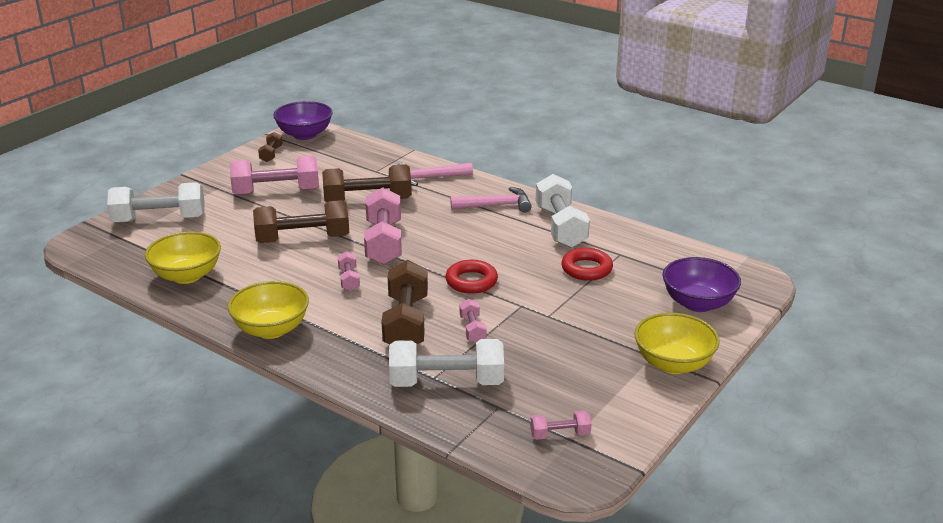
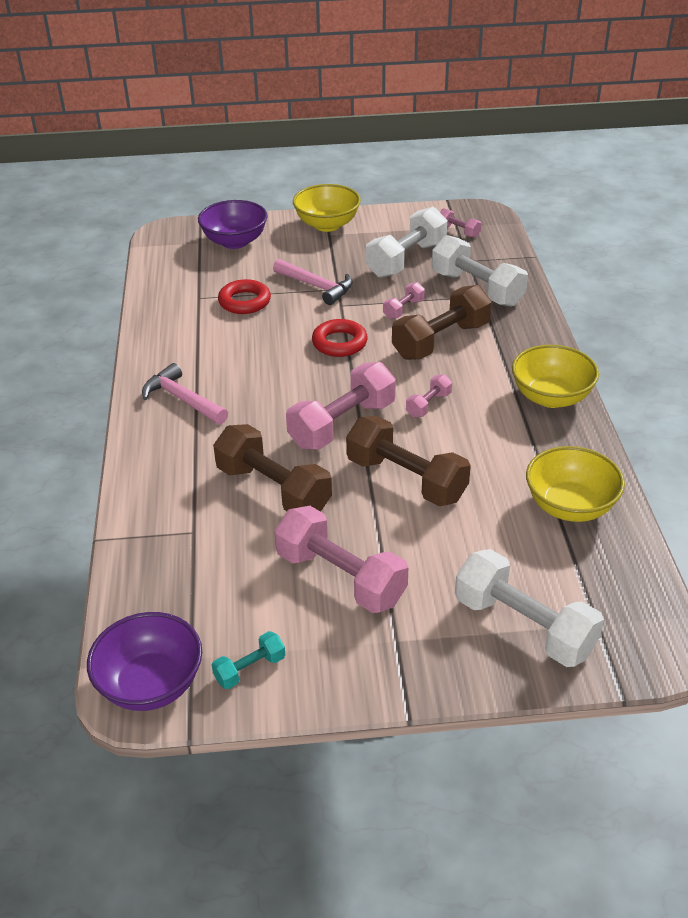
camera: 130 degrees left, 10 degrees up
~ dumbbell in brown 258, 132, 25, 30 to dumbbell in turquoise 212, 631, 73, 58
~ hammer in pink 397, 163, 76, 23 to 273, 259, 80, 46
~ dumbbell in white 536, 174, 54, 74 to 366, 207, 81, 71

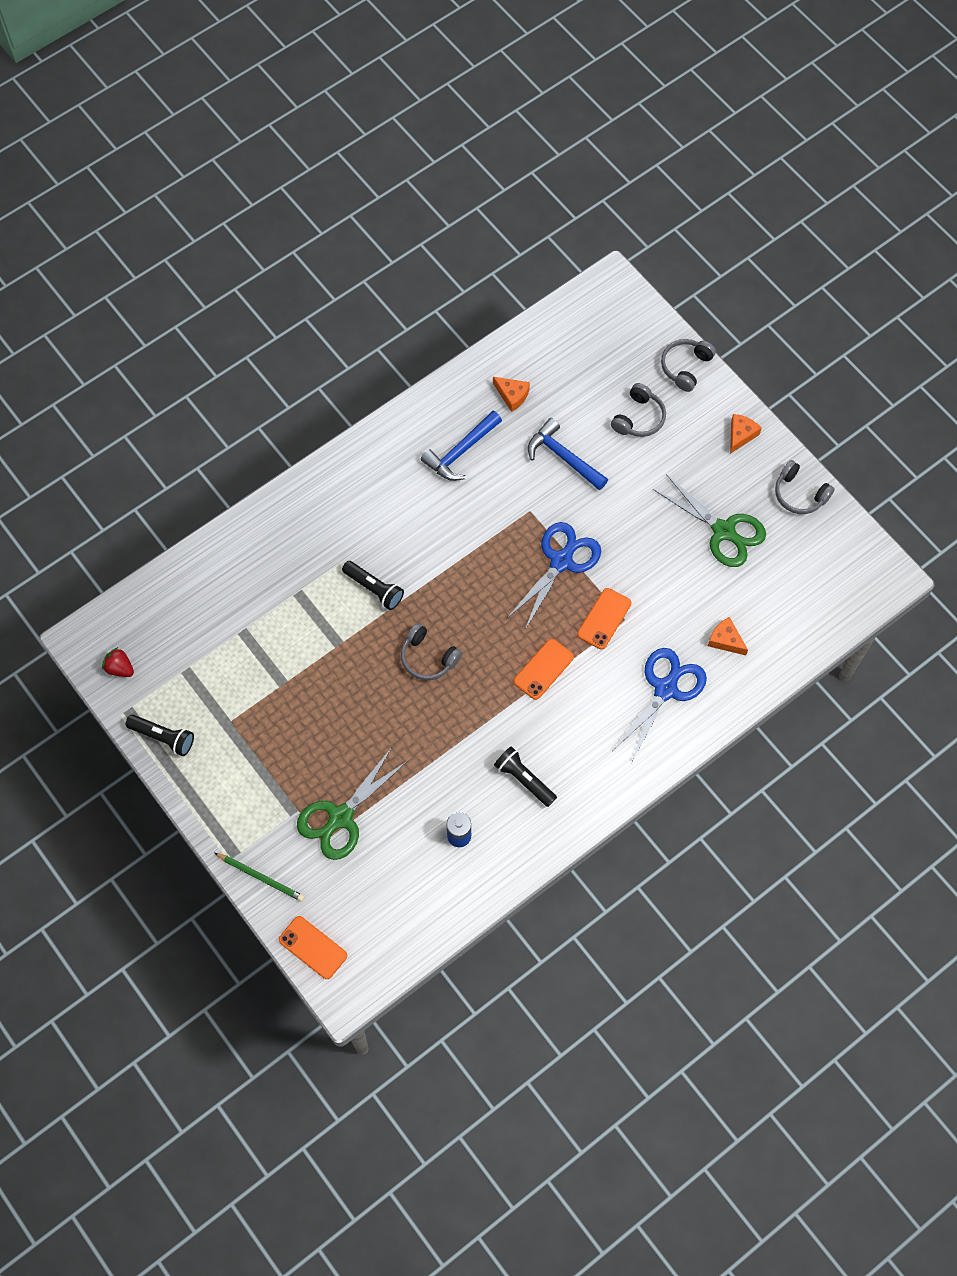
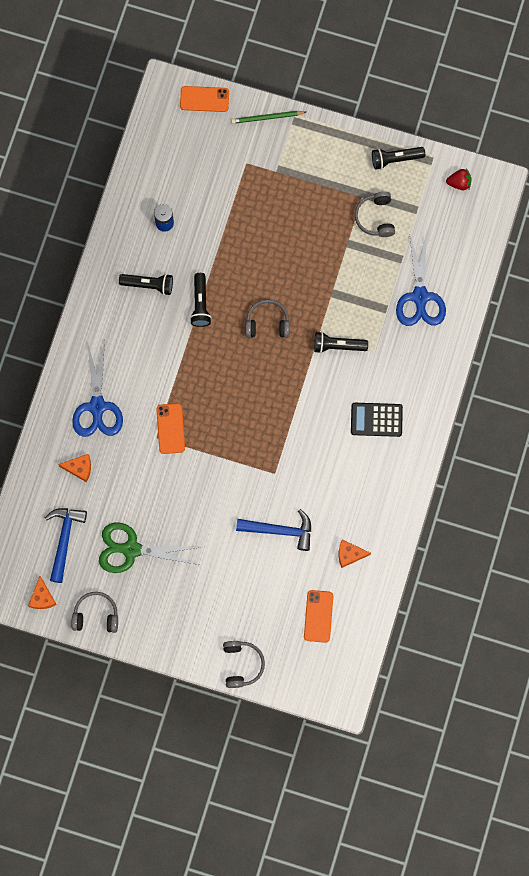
camera: 145 degrees right, 10 degrees up
~ cheese in orange 730, 414, 32, 40 to 28, 576, 29, 33
~ hammer in blue 421, 411, 81, 70 to 45, 508, 42, 75
+ flashlight in black 190, 273, 22, 54
~ phone in orange 514, 639, 60, 61 to 304, 590, 29, 53
+ calculator in black 351, 403, 52, 34
~ headphones in grey 611, 383, 55, 54 to 355, 191, 40, 46
~ scissors in blue 507, 522, 94, 108 to 396, 232, 50, 94
- scissors in green 297, 747, 112, 113

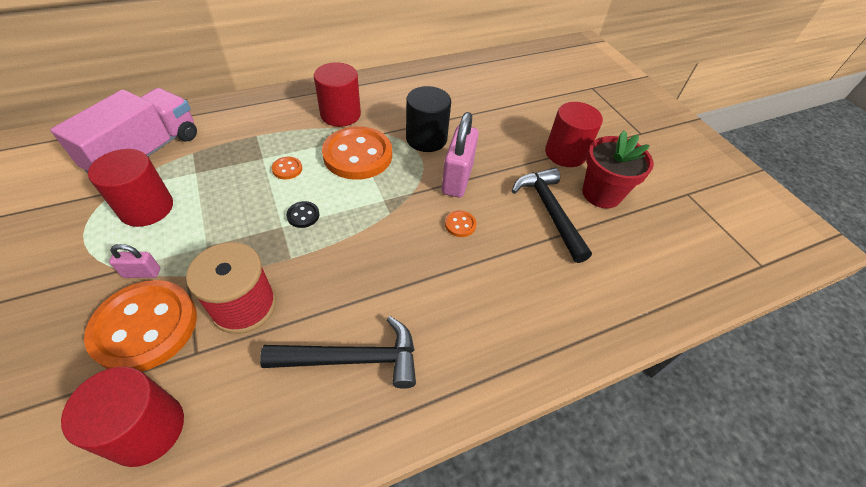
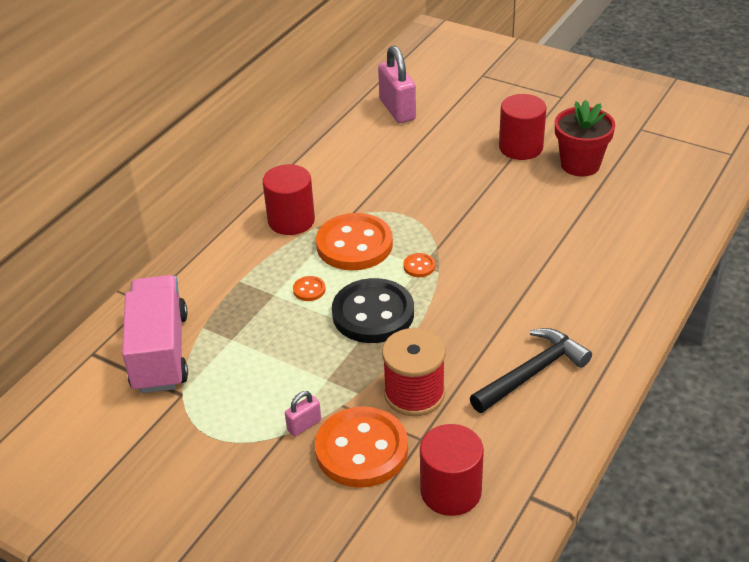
camera: 30 degrees left, 10 degrees down
~ button in black 286, 201, 33, 27 = 332, 278, 82, 65 x2.46
~ padlock in pink 442, 112, 37, 86 to 378, 46, 38, 77
~ button in orange 445, 211, 31, 26 to 403, 253, 32, 24
- cylinder in red 88, 149, 85, 78
- cylinder in black 406, 86, 45, 66
- hammer in black 512, 168, 80, 95

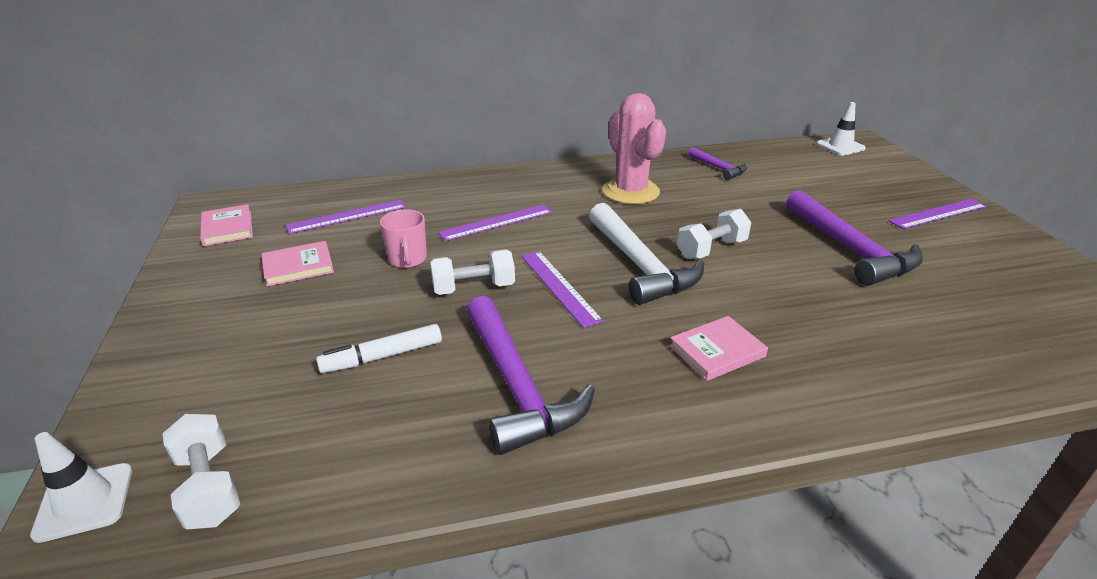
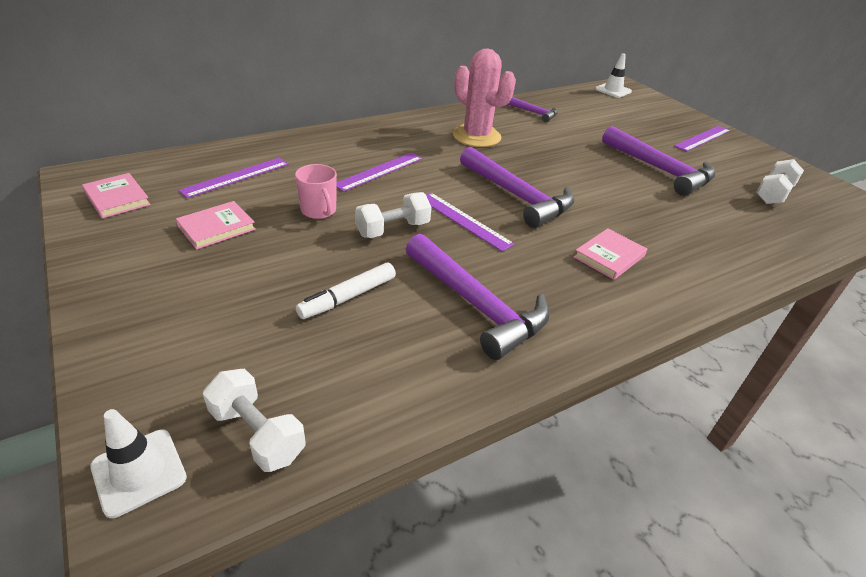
camera: 20 degrees left, 5 degrees up
~ hammer in white 589, 203, 115, 102 to hammer in purple 460, 147, 114, 81
~ dumbbell in white 677, 209, 74, 50 to 756, 159, 48, 45

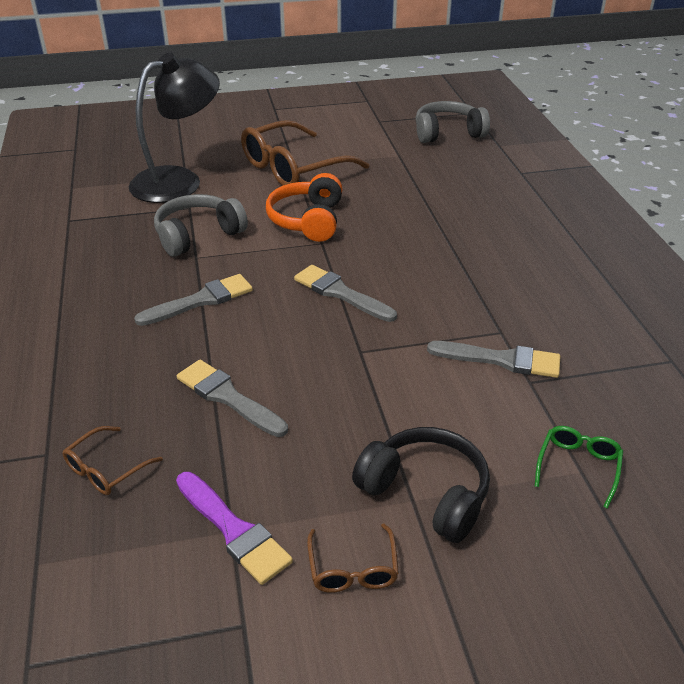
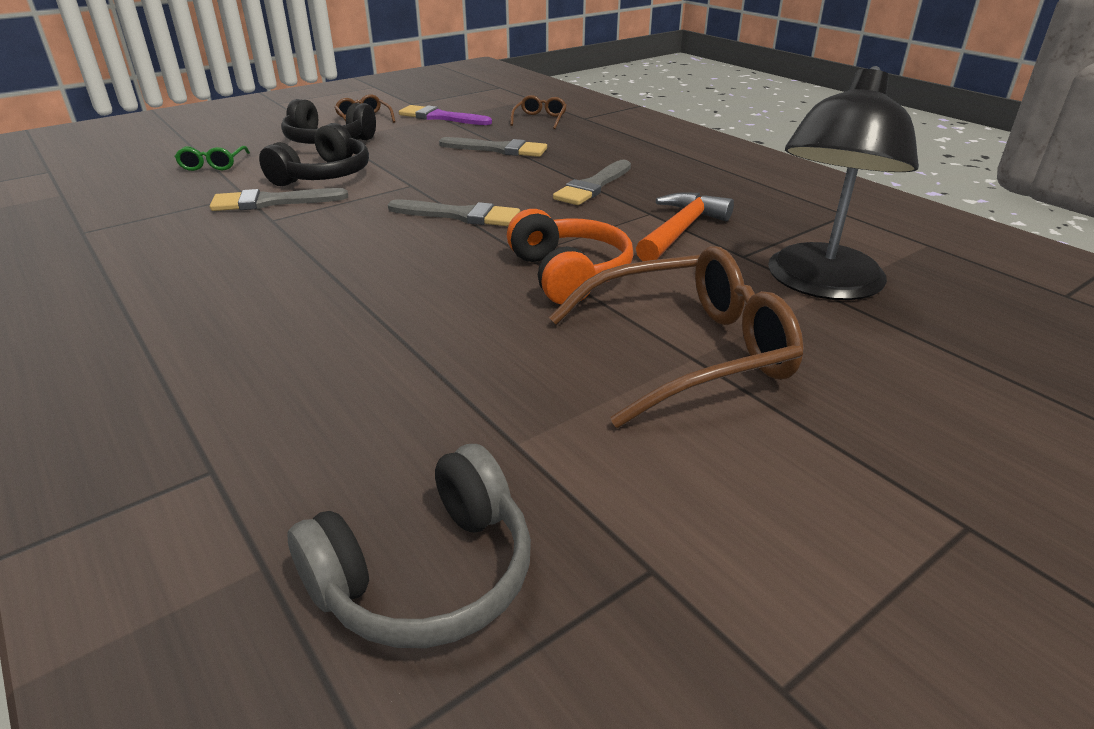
camera: 155 degrees right, 5 degrees down
+ headphones in black 259, 123, 110, 63
~ glasses in brown 241, 120, 128, 66 = 549, 246, 255, 182 45 degrees clockwise
~ headphones in grey 154, 194, 94, 63 to hammer in orange 636, 192, 98, 69

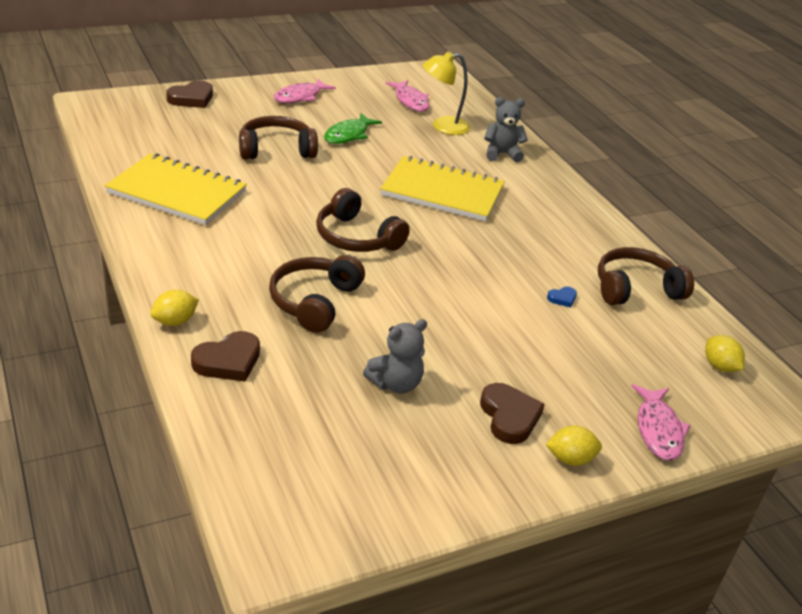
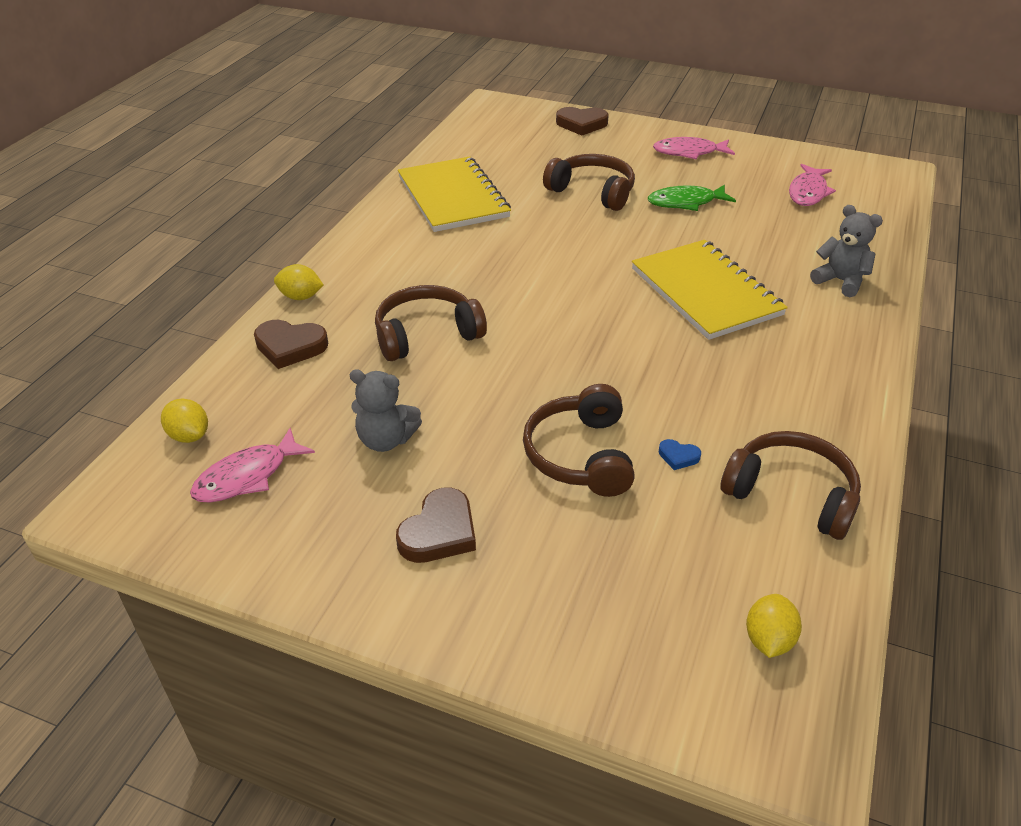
camera: 50 degrees right, 5 degrees up
~ lemon in yellow 545, 425, 57, 41 to 161, 399, 47, 44
~ fish in pink 631, 384, 60, 77 to 190, 428, 125, 75
~ headphones in brown 316, 188, 94, 64 to 523, 384, 112, 113
- lamp in yellow 423, 51, 47, 84

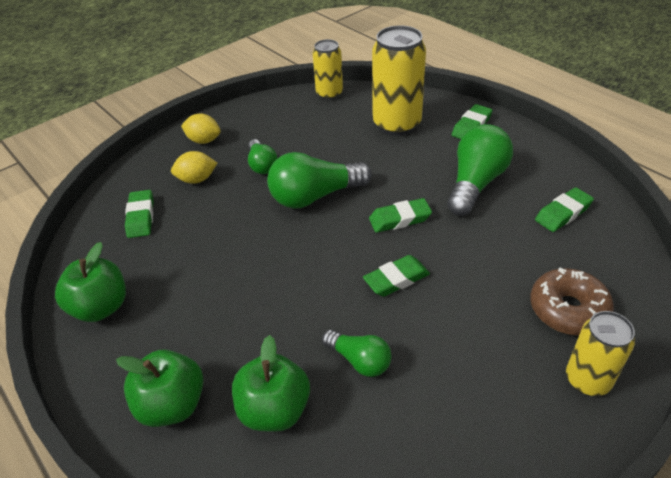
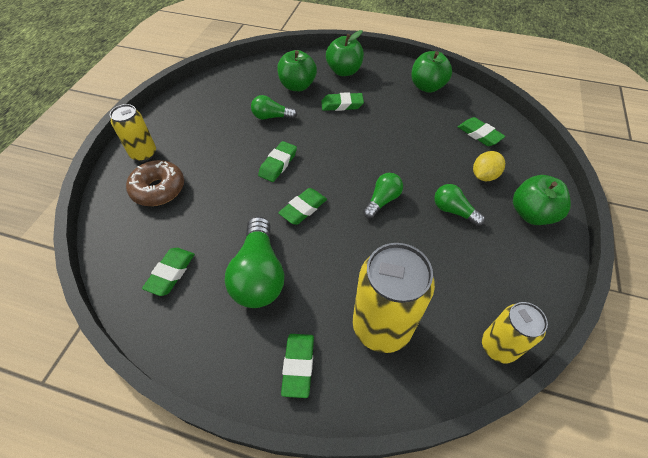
camera: 145 degrees right, 10 degrees up
+ eraser in green 321, 92, 43, 19
~ light bulb in green 267, 152, 105, 57 = 363, 173, 40, 45 x0.57
~ lemon in yellow 181, 113, 40, 31 to apple in green 513, 175, 58, 50

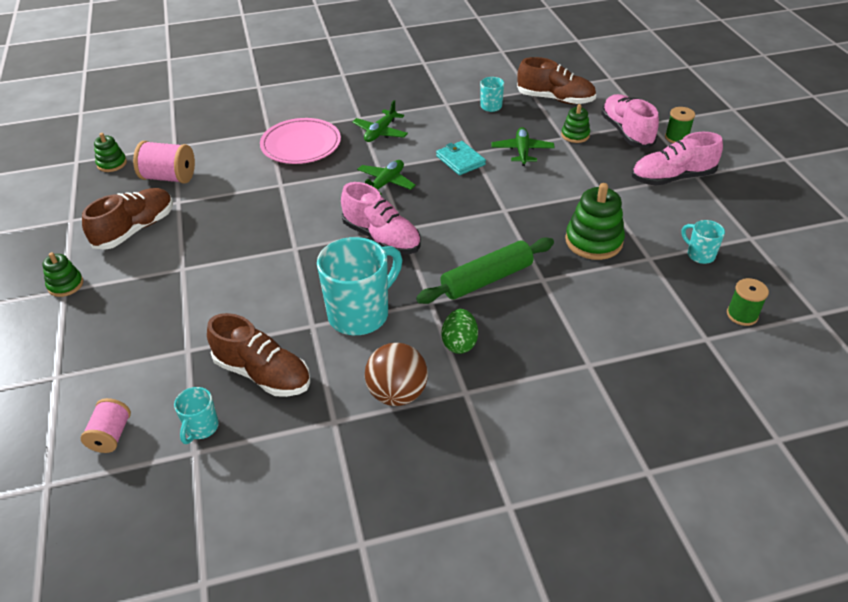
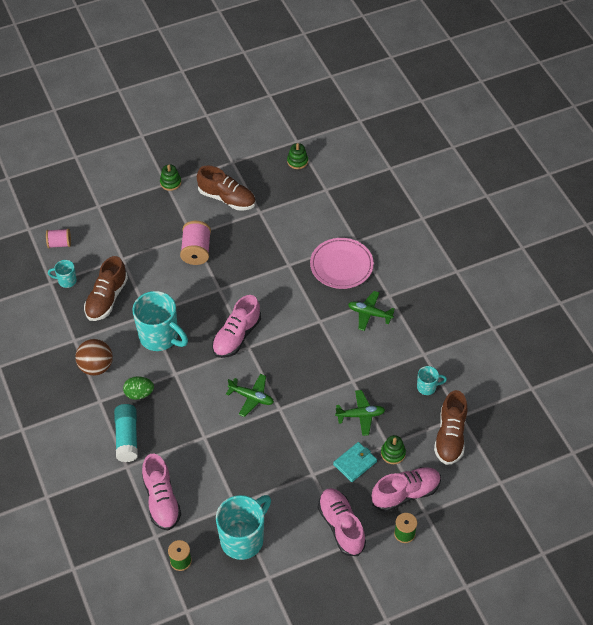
camera: 80 degrees right, 10 degrees up
+ glue stick in turquoise 114, 404, 24, 58
+ shoe in pink 142, 454, 39, 77
~ spool in pink 133, 141, 62, 43 to 180, 221, 31, 44
~ mug in turquoise 682, 220, 43, 44 = 216, 495, 55, 65 x2.08
~ plane in green 357, 160, 59, 35 to 226, 374, 48, 43
~ wallet in turquoise 436, 141, 50, 34 to 333, 442, 44, 40
- rolling pin in green 416, 237, 138, 67
- stacking toy in green 565, 183, 60, 77

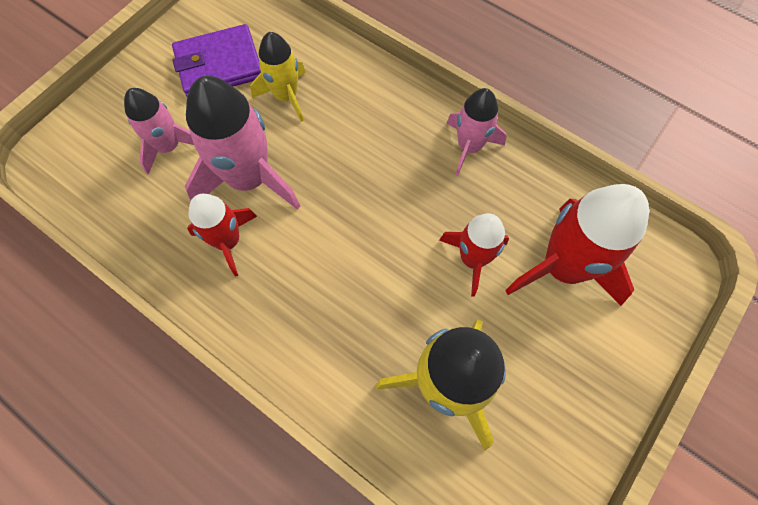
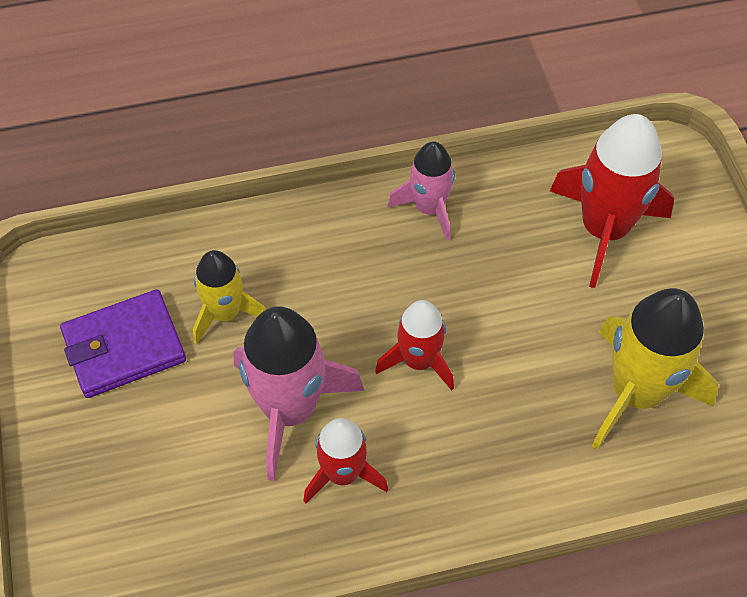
camera: 50 degrees left, 10 degrees down
~ wallet in purple 172, 24, 89, 73 = 60, 289, 126, 109 45 degrees clockwise
~ rocket in red 439, 213, 70, 84 to 375, 300, 79, 91
- rocket in pink 124, 88, 70, 87

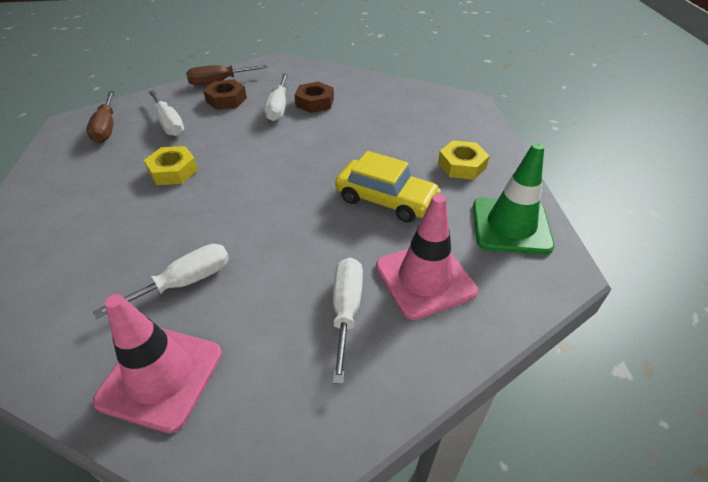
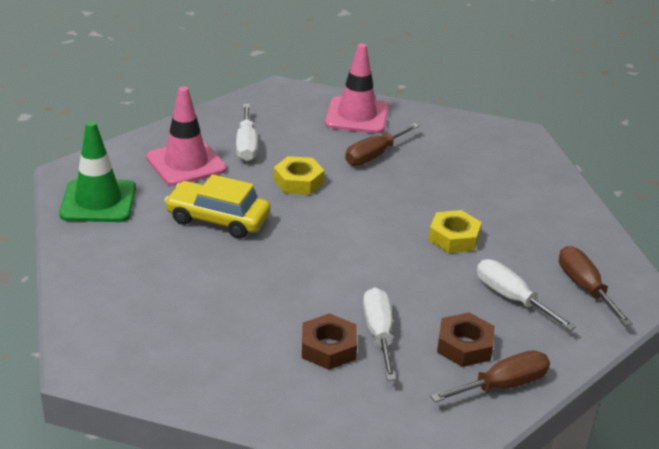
camera: 170 degrees right, 10 degrees down
~ nut in yellow 438, 140, 51, 40 to 273, 156, 51, 39
~ screwdriver in white 93, 244, 136, 75 to screwdriver in brown 345, 123, 74, 43

